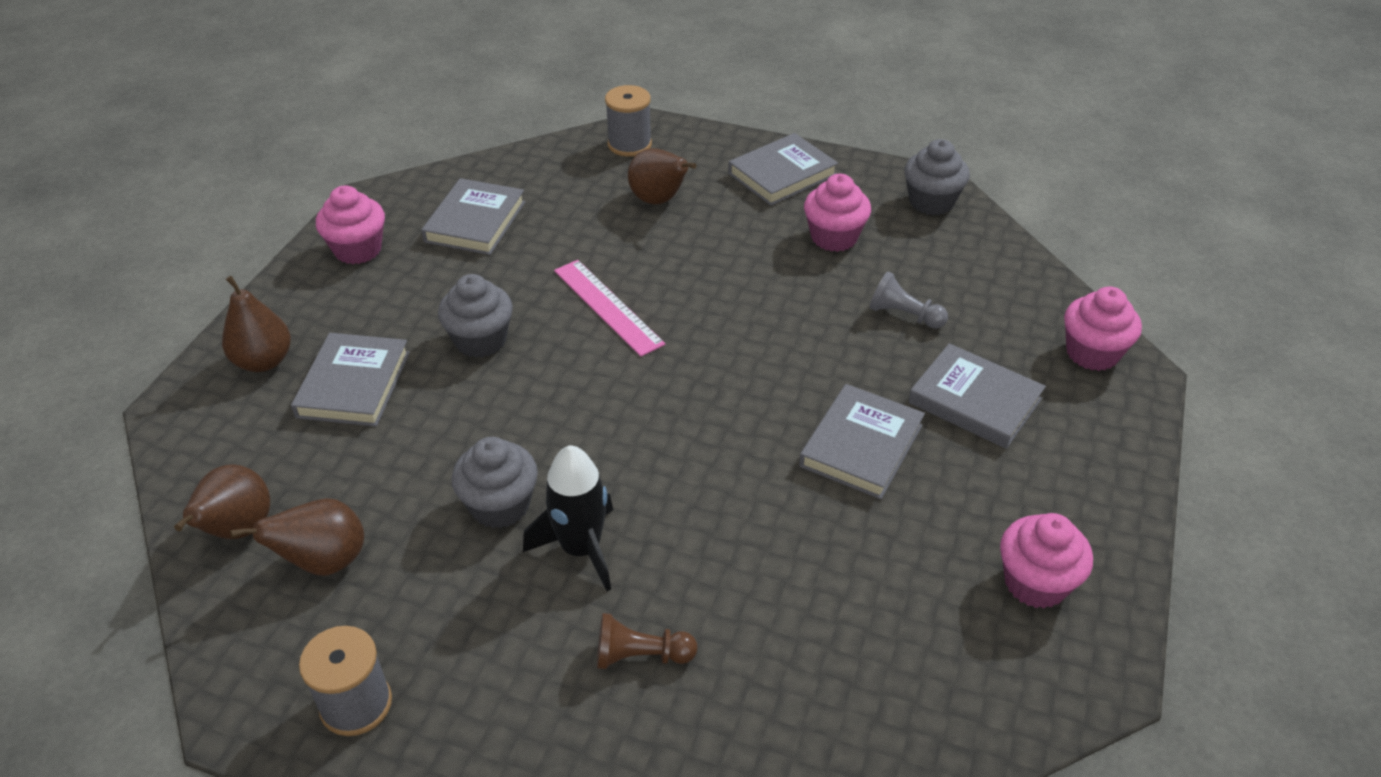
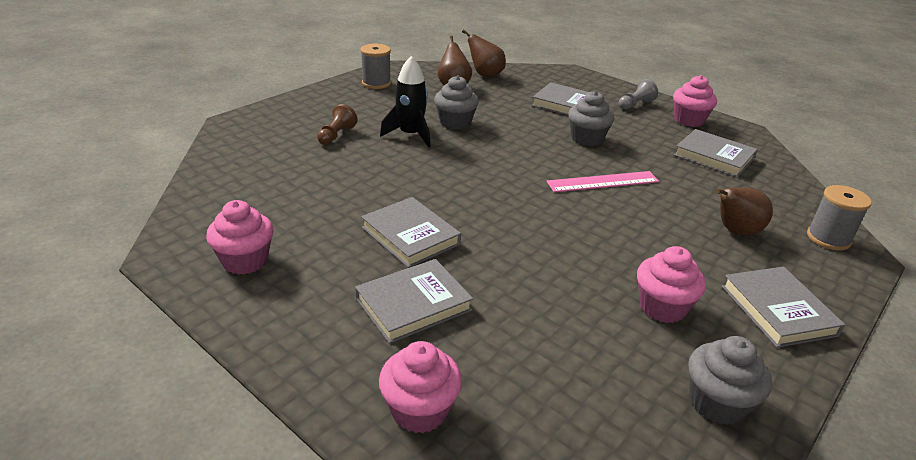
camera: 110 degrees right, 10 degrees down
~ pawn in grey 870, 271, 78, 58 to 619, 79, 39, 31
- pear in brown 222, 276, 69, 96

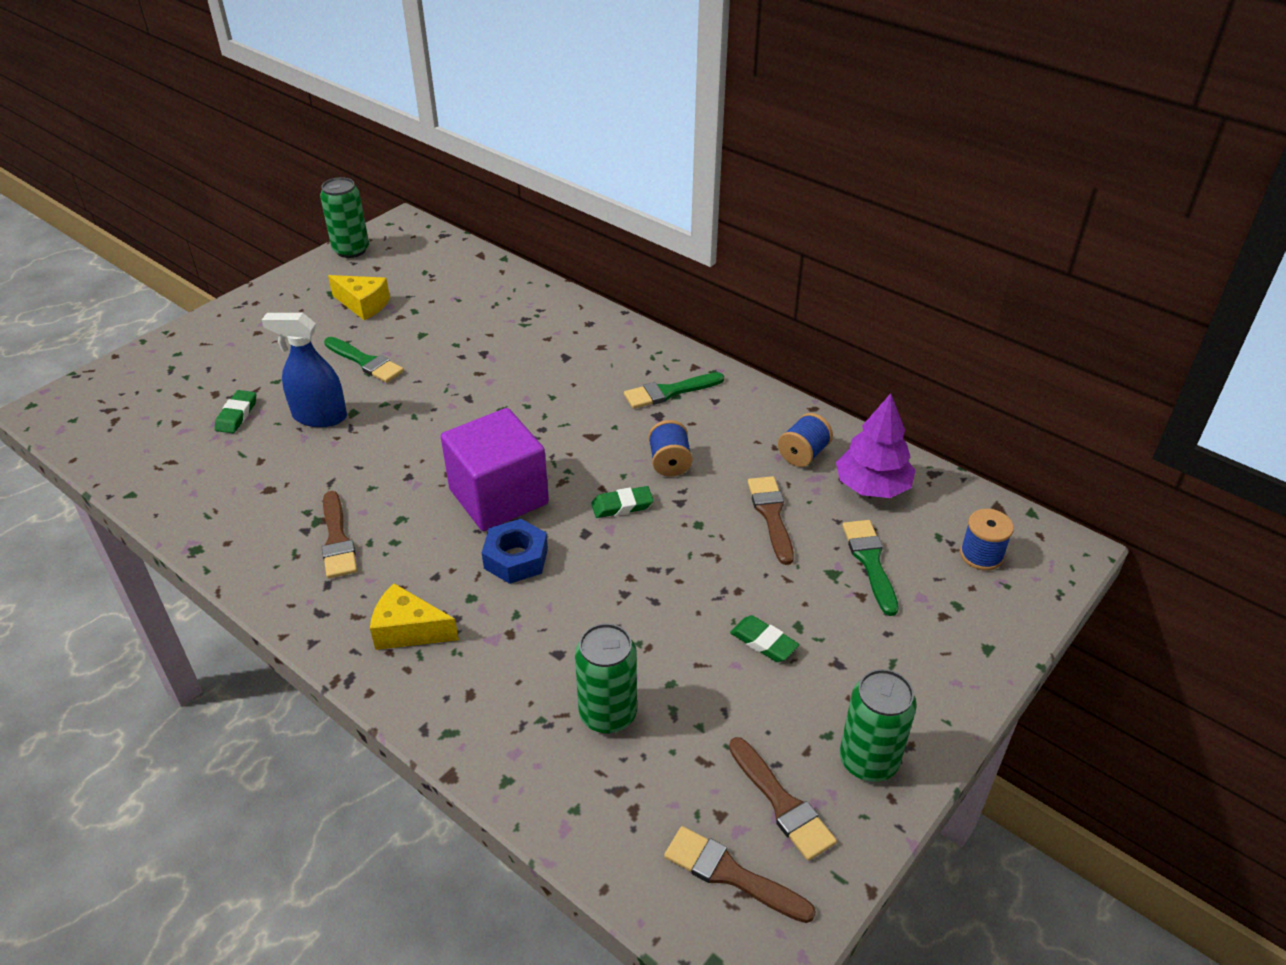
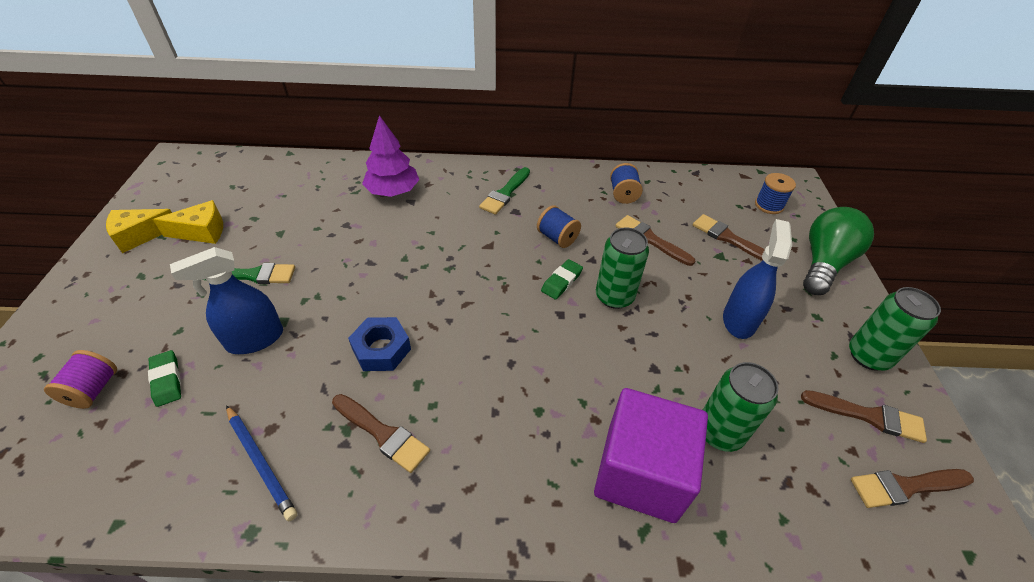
camera: 40 degrees left, 5 degrees up
+ spool in purple 44, 350, 73, 59
~ cheese in yellow 370, 583, 89, 67 to 106, 209, 66, 44
+ pencil in blue 226, 405, 71, 116
~ nut in blue 482, 519, 66, 65 to 348, 317, 63, 54
~ tree in purple 836, 393, 80, 105 to 362, 115, 57, 82
~ cube in purple 441, 408, 108, 123 to 594, 388, 114, 135
~ can in green 320, 177, 49, 81 to 596, 227, 53, 82
~ brush in green 842, 520, 57, 96 to brush in brown 693, 214, 72, 47
~ eraser in green 730, 615, 69, 47 to spray bottle in blue 723, 219, 69, 120
+ light bulb in green 803, 207, 71, 88

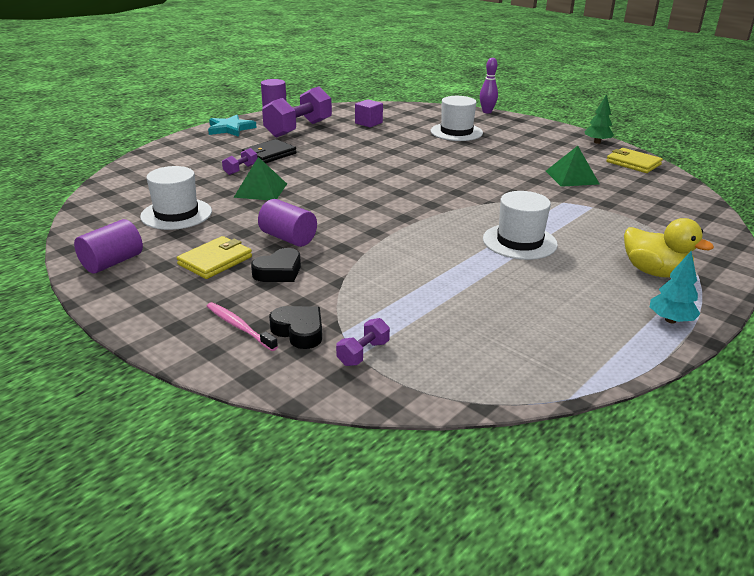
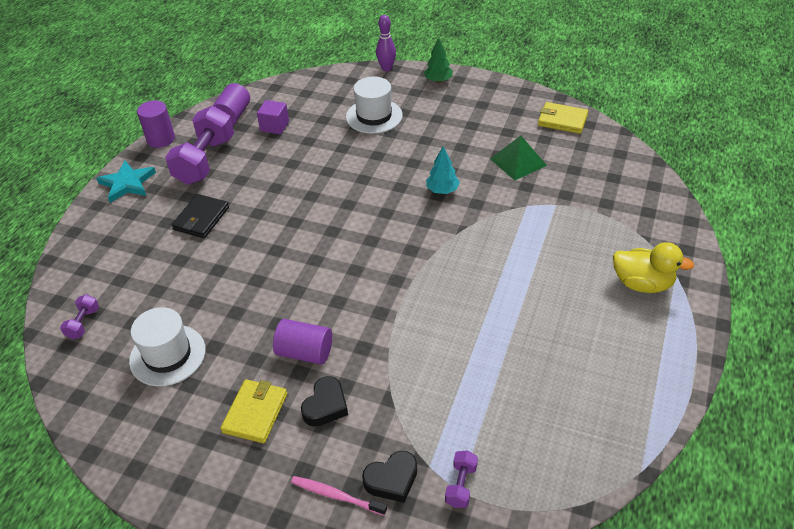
camera: 20 degrees left, 15 degrees up
~ dumbbell in purple 222, 148, 35, 27 to 60, 294, 39, 45
~ cylinder in purple 74, 219, 69, 55 to 213, 83, 37, 43
~ heart in black 269, 306, 53, 43 = 362, 451, 55, 52 135 degrees clockwise
~ tree in green 585, 94, 29, 50 to 424, 38, 29, 45
~ tree in turquoise 650, 251, 50, 72 to 426, 146, 34, 48
- pyramid in green 233, 157, 54, 43
- hat in white 483, 191, 75, 69

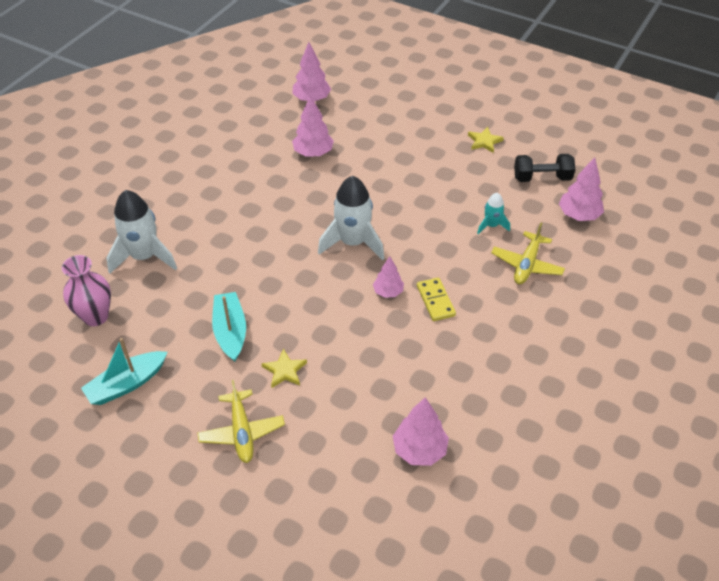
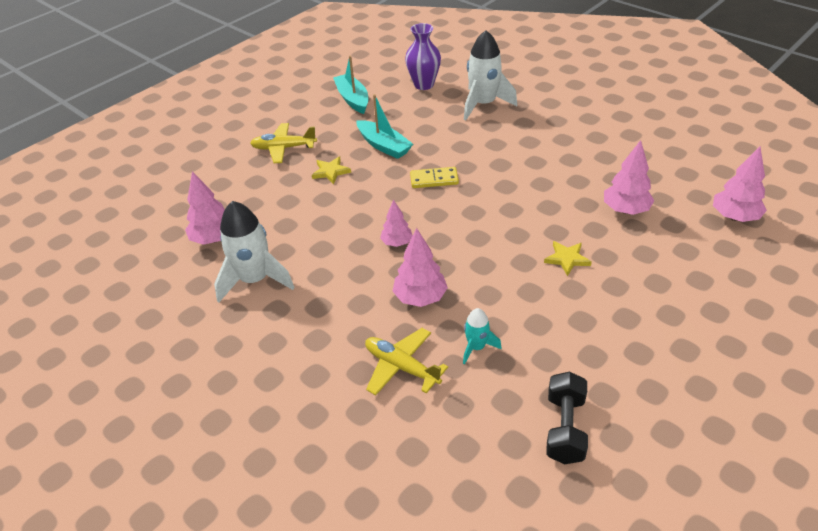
camera: 105 degrees right, 5 degrees down
~ rocket in white 318, 176, 66, 84 to 214, 201, 81, 102
~ boat in turquoise 212, 292, 34, 70 = 356, 94, 57, 65 45 degrees clockwise
~ tree in pink 559, 157, 45, 64 to 392, 228, 56, 79
~ vase in pink 62, 255, 49, 71 to vase in purple 405, 23, 36, 67
~ domino in yellow 417, 277, 39, 44 to 410, 167, 49, 21
~ star in yellow 468, 127, 36, 26 to 544, 241, 48, 35

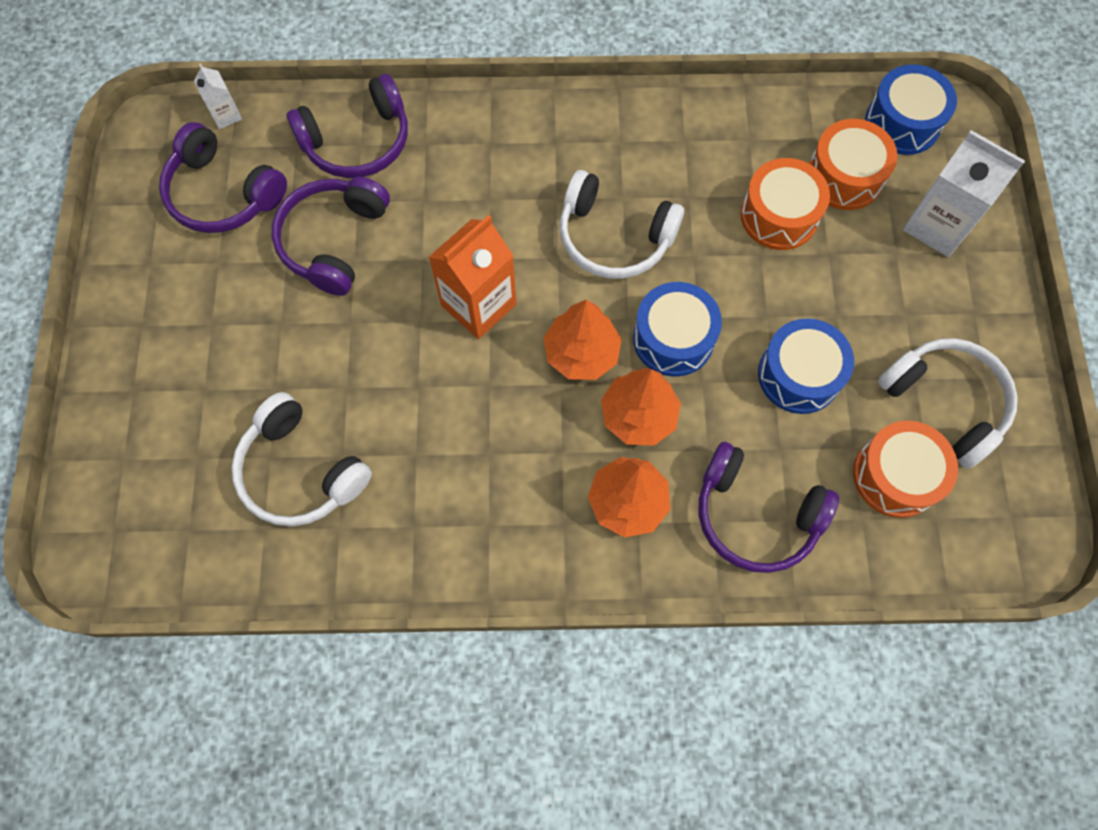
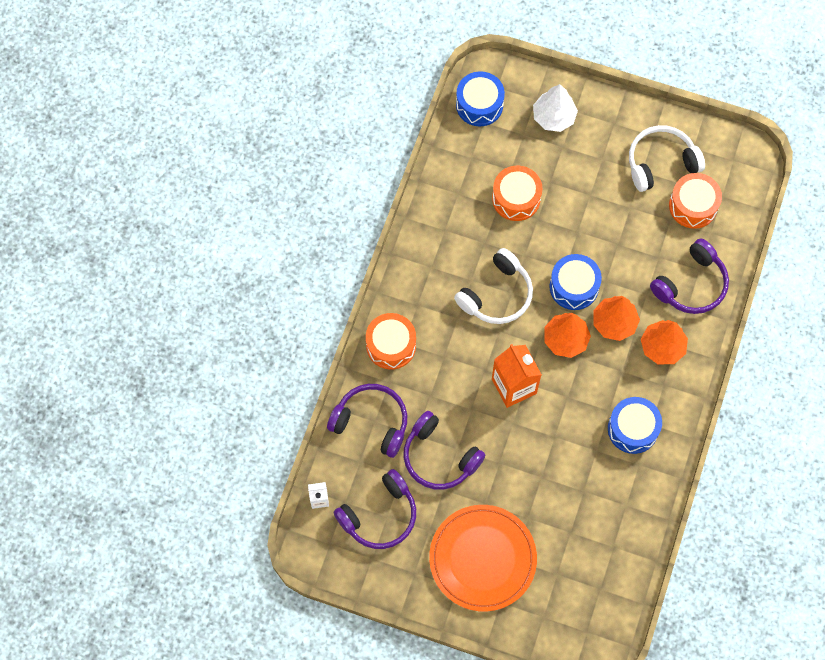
camera: 70 degrees left, 0 degrees up
~ headphones in purple 286, 74, 122, 104 = 327, 384, 80, 74 60 degrees counterclockwise
~ drum in orange 809, 119, 89, 91 to 366, 313, 50, 56
+ plate in orange 429, 505, 108, 106
~ carton in white 903, 130, 122, 127 to tree in white 533, 84, 45, 48
~ drum in blue 758, 318, 96, 96 to 608, 397, 54, 57
- headphones in white 231, 392, 141, 134

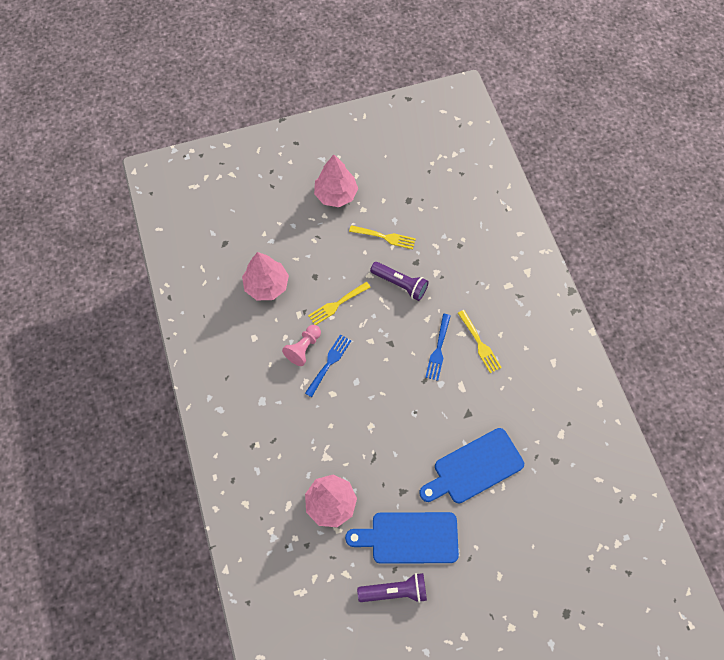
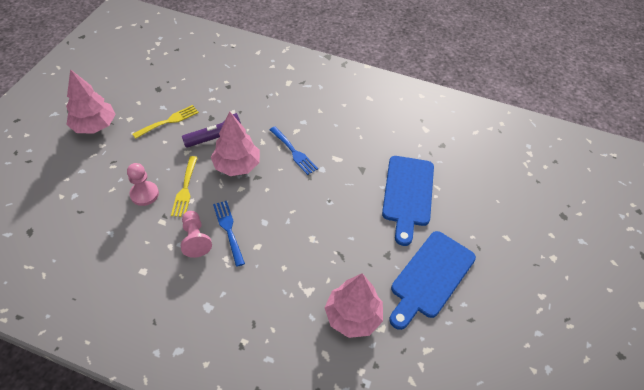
camera: 55 degrees left, 15 degrees down
+ pawn in pink 127, 163, 32, 43
~ tree in pink 242, 252, 47, 48 to 211, 112, 49, 64
- flashlight in purple 357, 573, 70, 30
- fork in yellow 458, 310, 44, 63

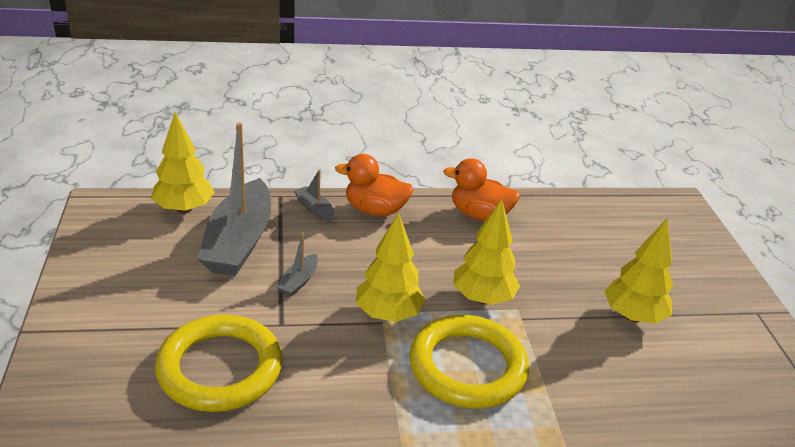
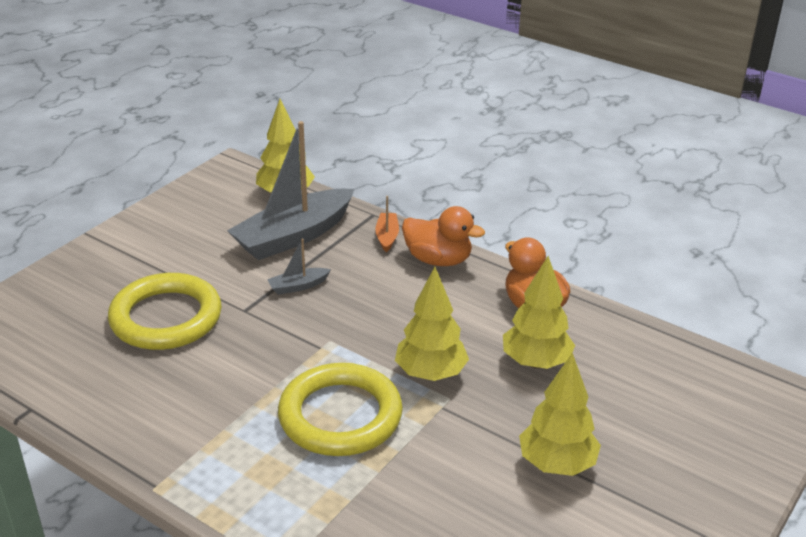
camera: 45 degrees right, 0 degrees up
~ boat in grey 294, 169, 40, 53 to boat in orange 375, 196, 24, 56
~ duck in orange 335, 154, 78, 62 = 402, 206, 83, 60 150 degrees clockwise
~ tree in yellow 356, 212, 70, 110 to 503, 256, 72, 113

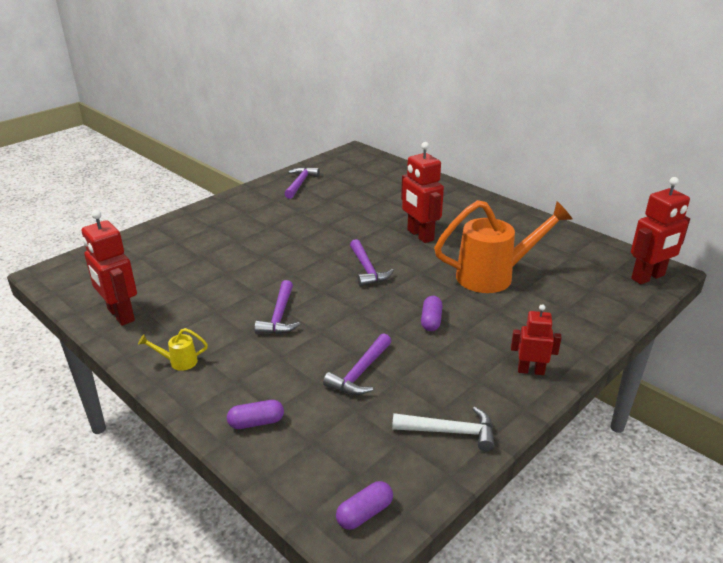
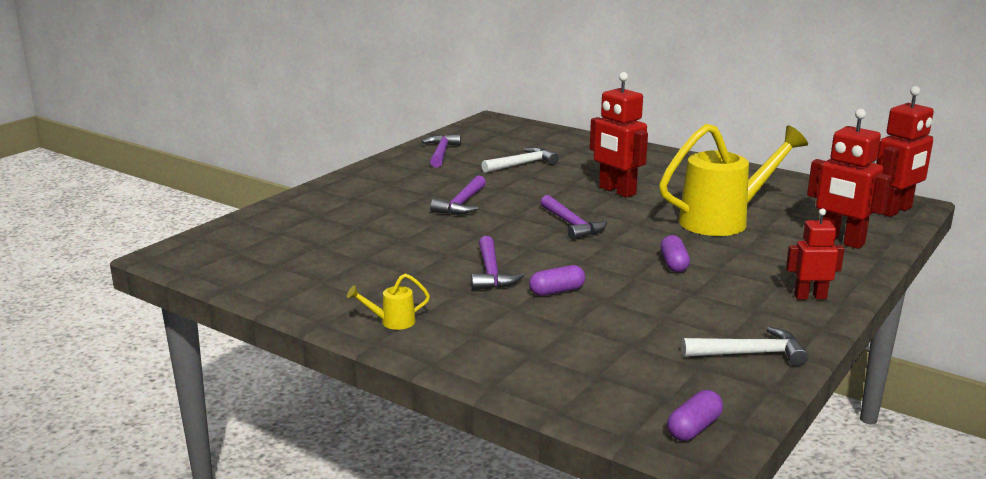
camera: 10 degrees left, 10 degrees down
~ hammer in purple 323, 333, 69, 62 to 430, 176, 56, 39
+ hammer in white 481, 147, 78, 26
~ capsule in purple 227, 400, 57, 29 to 529, 265, 56, 31
~ watering can in orange 434, 200, 139, 93 to watering can in yellow 659, 124, 149, 112
~ robot in red 81, 210, 56, 116 to 807, 109, 84, 140

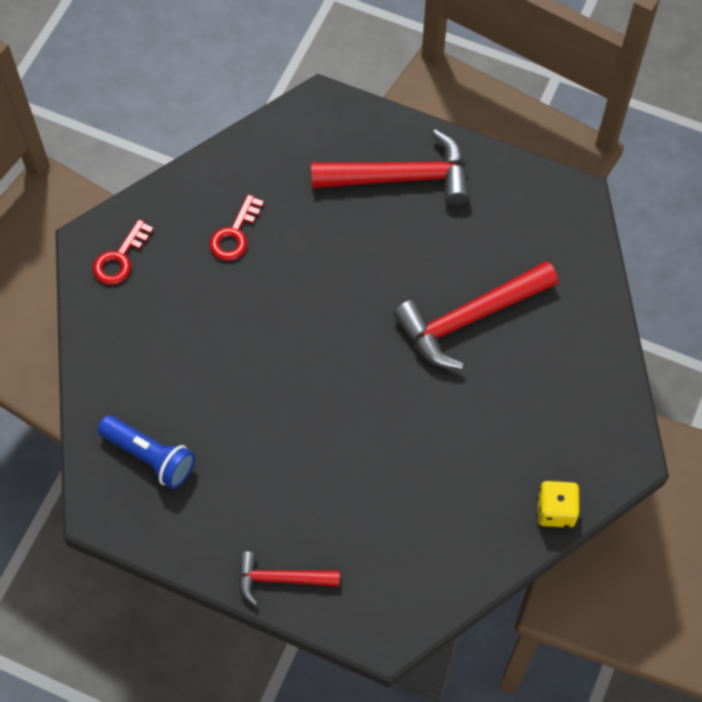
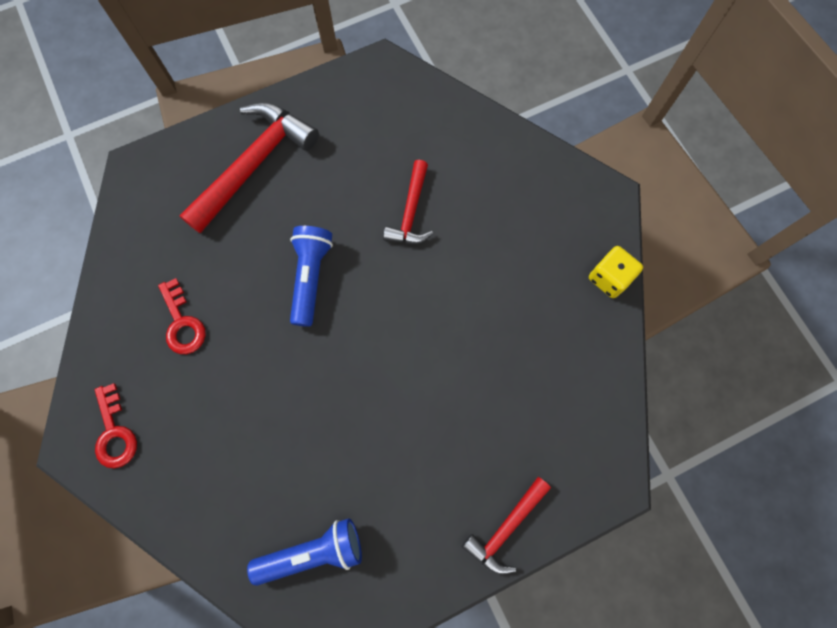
camera: 50 degrees left, 10 degrees up
+ flashlight in blue 290, 226, 43, 101
~ hammer in red 393, 261, 165, 109 = 383, 160, 50, 84 x0.57

